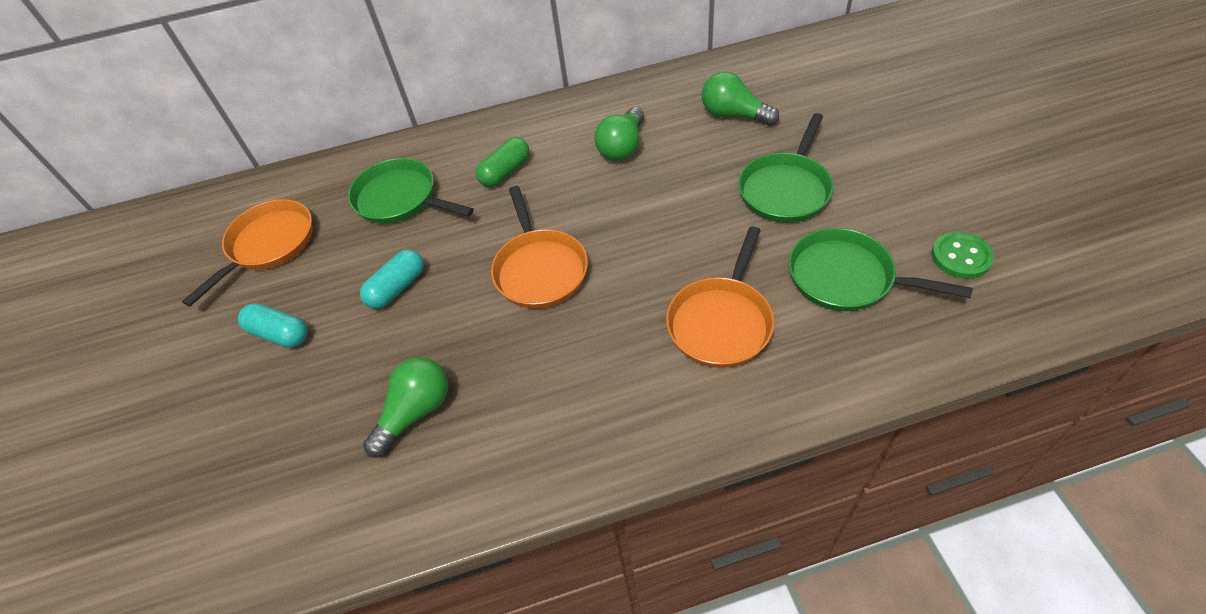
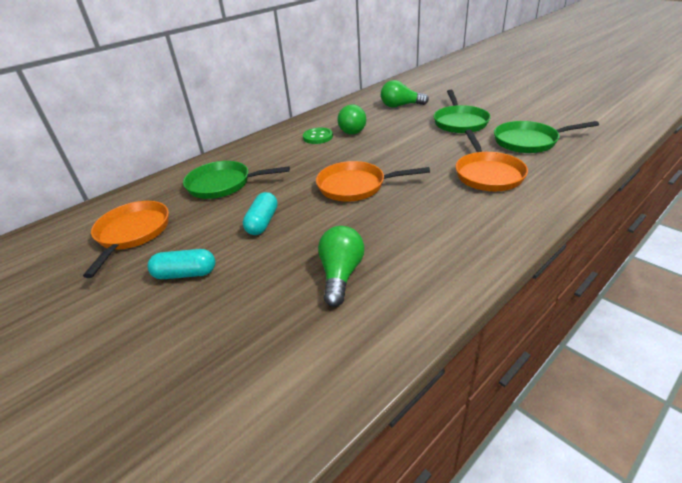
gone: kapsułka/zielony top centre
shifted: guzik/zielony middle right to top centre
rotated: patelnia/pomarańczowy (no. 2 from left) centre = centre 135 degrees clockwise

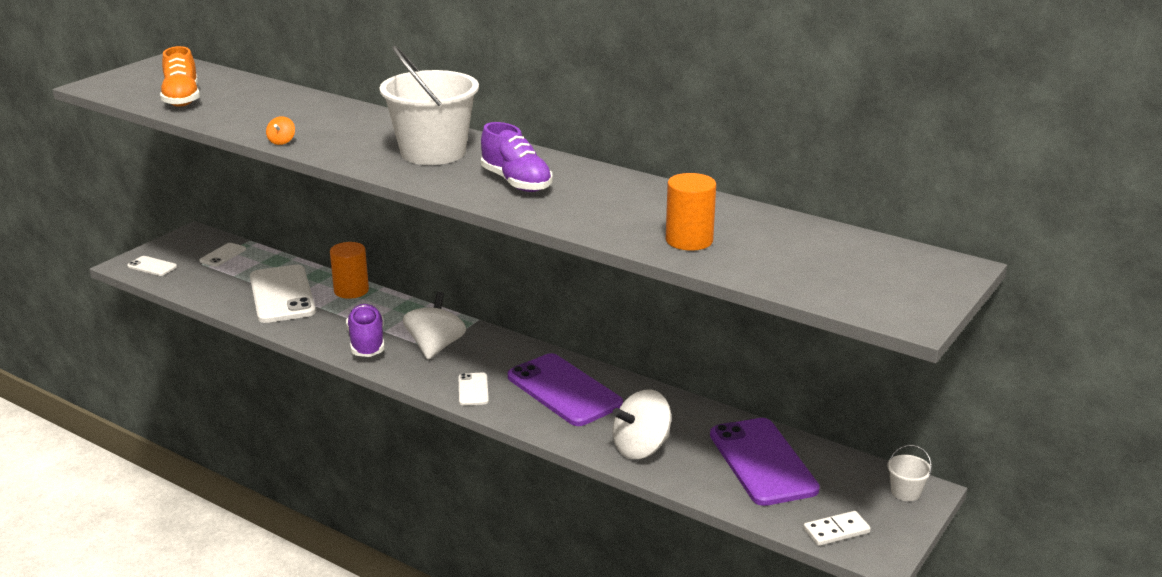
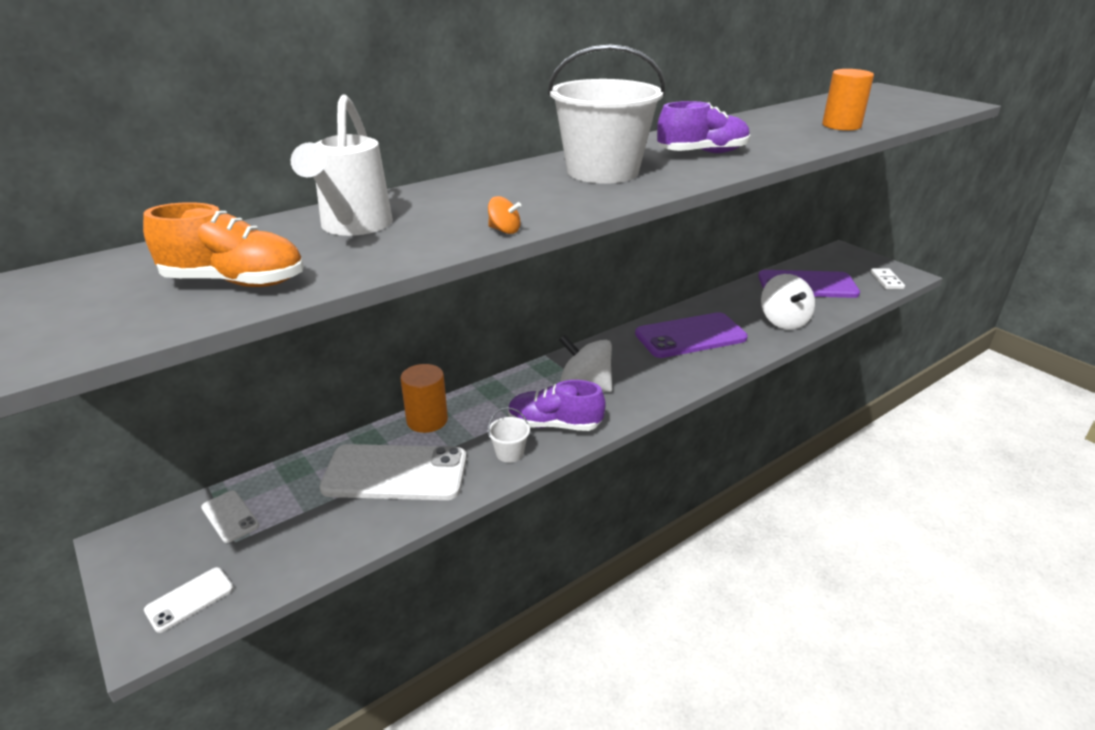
gone: telefon/biały (no. 4 from left) bottom centre
new: konewka/biały top left
shifted: wiadro/biały (no. 2 from left in the first image) bottom right to wiadro/biały (no. 1 from left) centre

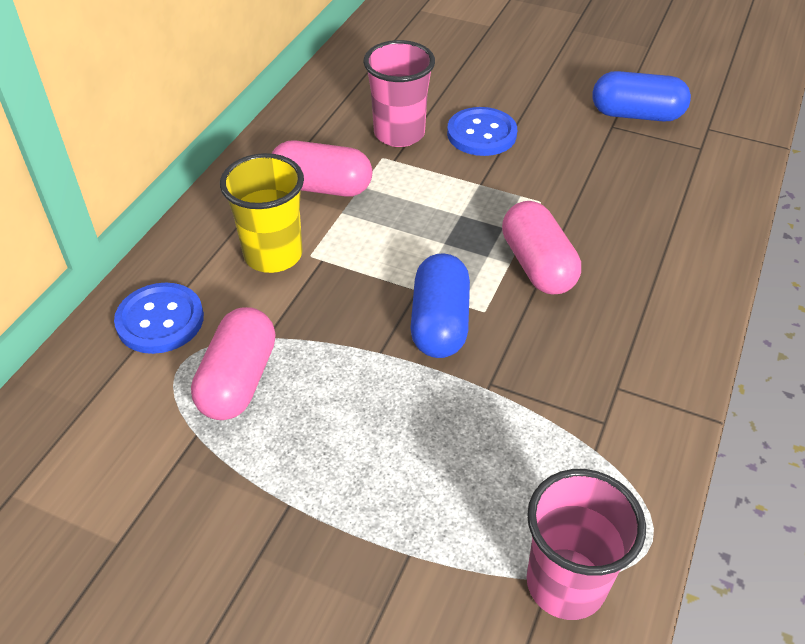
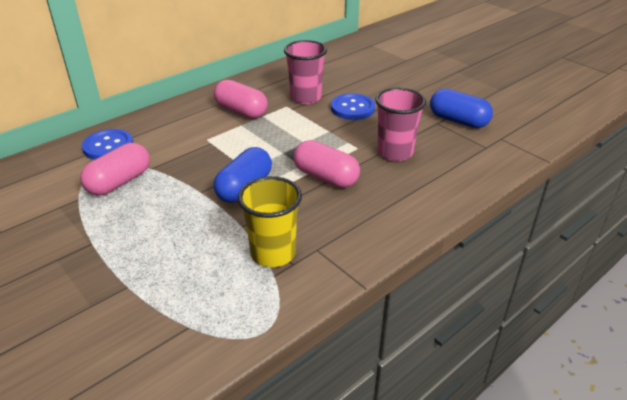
shifted: szklanka/żółty top left to centre; szklanka/różowy (no. 2 from left) bottom right to top centre
rotated: kapsułka/różowy (no. 3 from left) middle right = centre 60 degrees counterclockwise

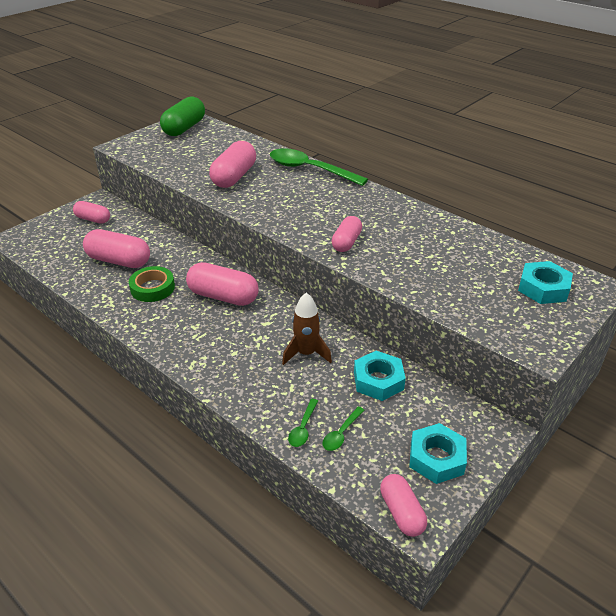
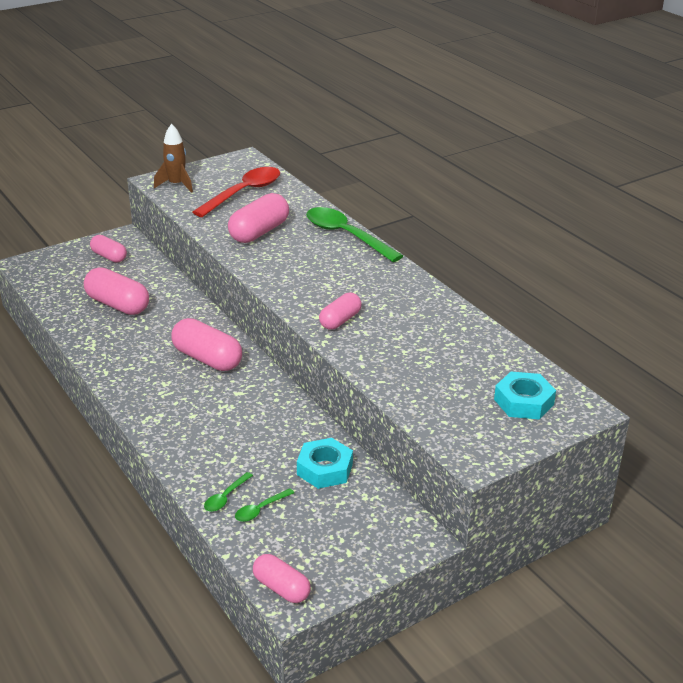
gone: kapsułka/zielony top left; taśma klejąca/zielony middle left; nakrętka/turkusowy (no. 2 from left) bottom right
new: łyżka/czerwony top centre
shifted: rakieta/brązowy centre to top left
rotated: kapsułka/różowy (no. 6 from left in the first image) bottom centre = bottom centre 45 degrees counterclockwise

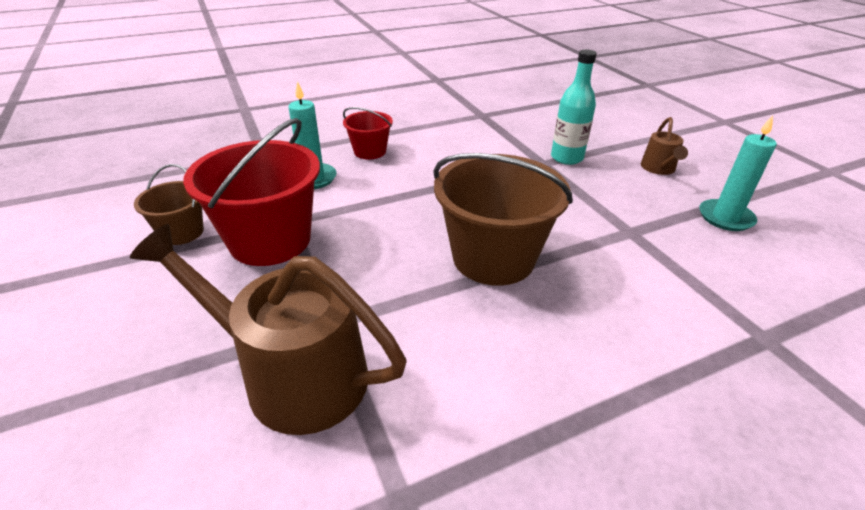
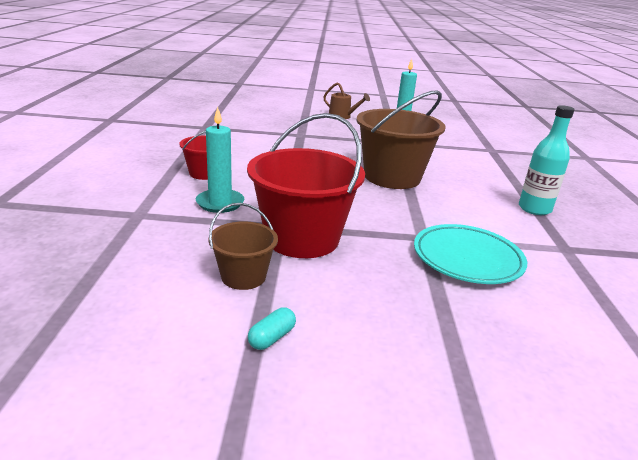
new: kapsułka/turkusowy bottom centre
shifted: butelka/turkusowy top centre to middle right
swapped: konewka/brązowy (no. 1 from left) middle left to talerz/turkusowy middle right

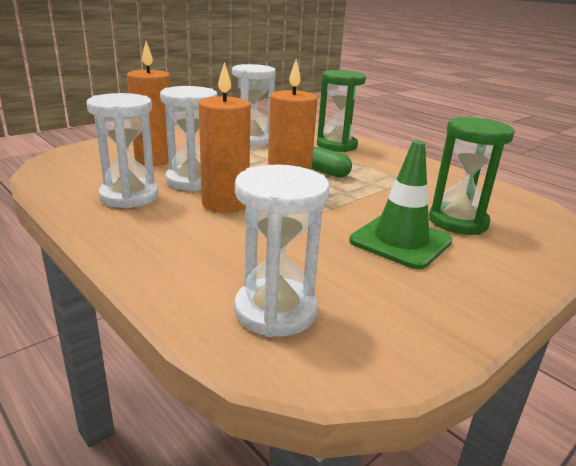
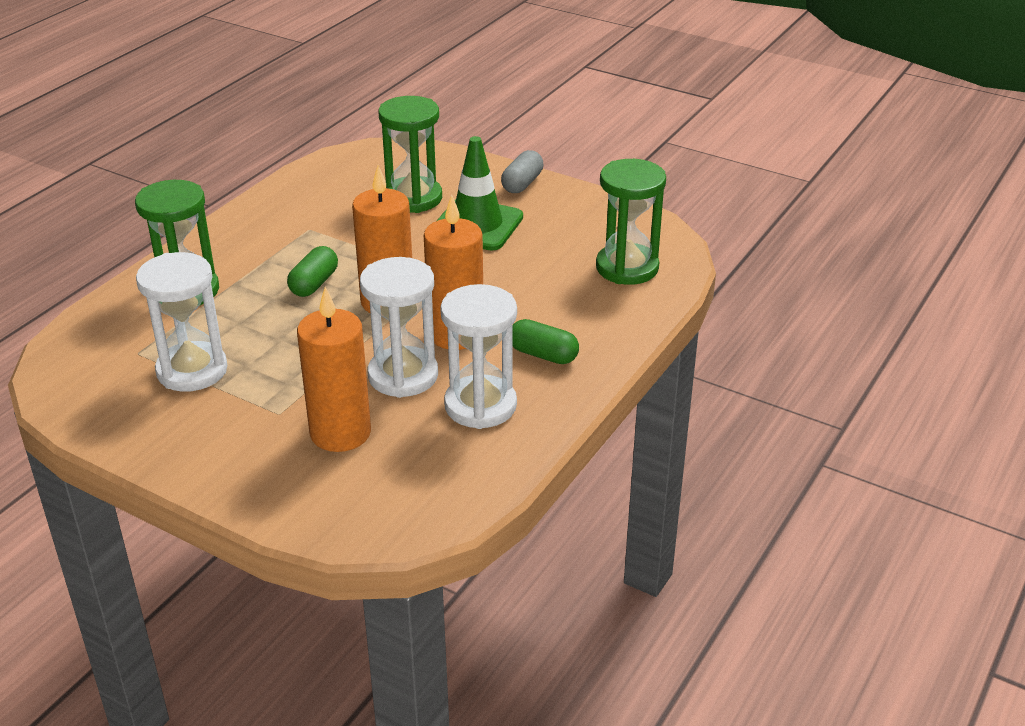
new: kapsułka/szary top centre; kapsułka/zielony (no. 2 from left) centre
repainted: klepsydra/biały (no. 4 from left) centre to klepsydra/zielony (no. 3 from left) top centre

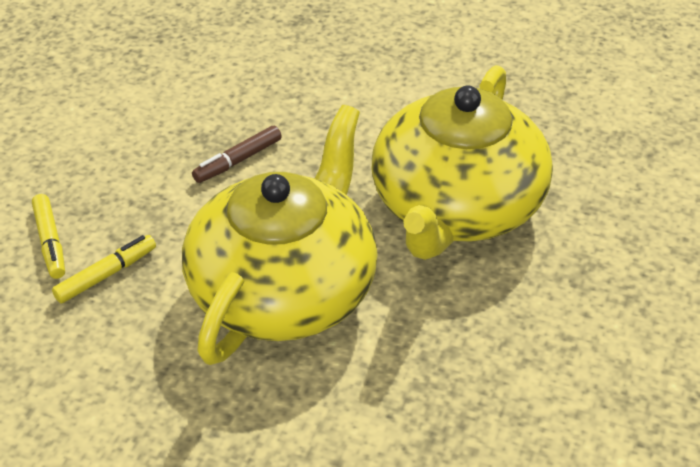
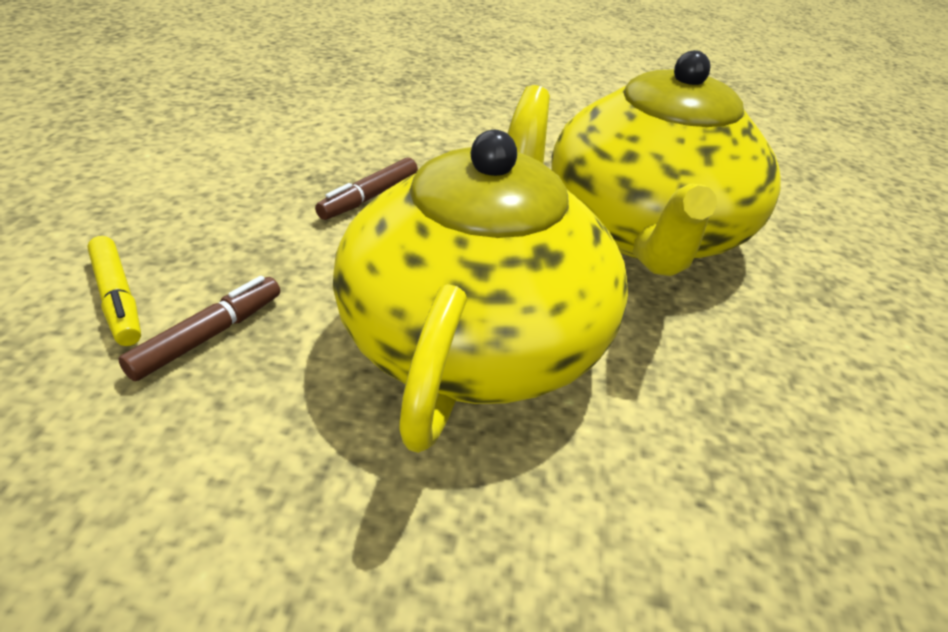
repainted: flamaster/żółty (no. 2 from left) middle left to flamaster/brązowy (no. 1 from left) middle left

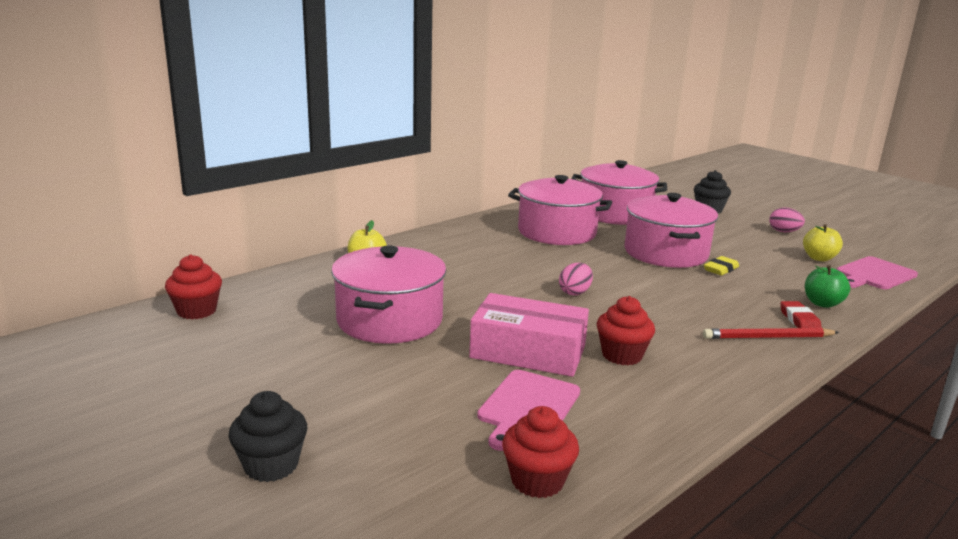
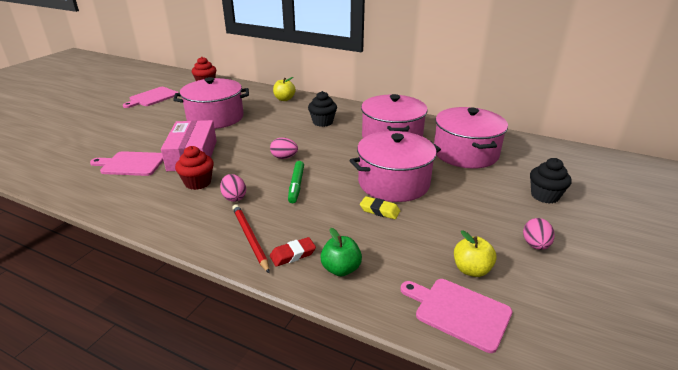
gone: muffinka/czerwony (no. 2 from left) bottom centre
new: deska do krojenia/różowy (no. 2 from left) top left; flamaster/zielony centre; jajko/różowy (no. 1 from left) centre
shifted: muffinka/czarny (no. 1 from left) bottom left to top centre

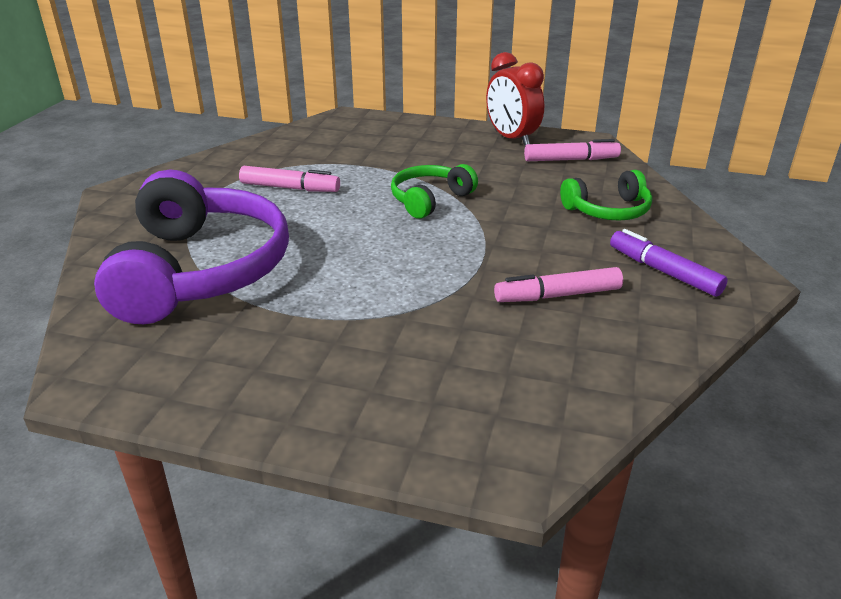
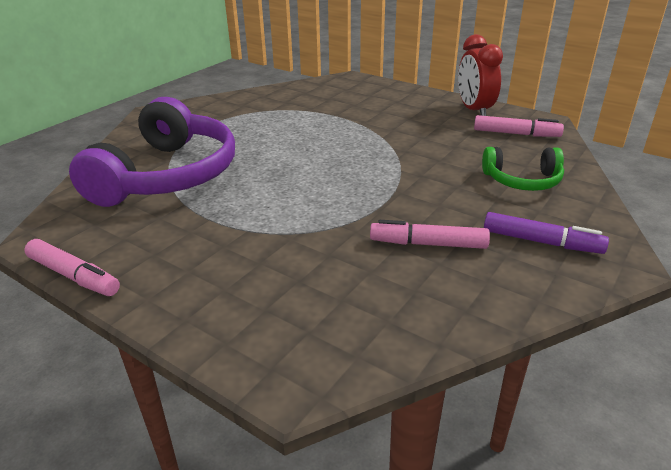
gone: słuchawki/zielony (no. 1 from left) top centre
shifted: flamaster/różowy (no. 1 from left) top centre to middle left
rotated: flamaster/fioletowy middle right = middle right 135 degrees clockwise

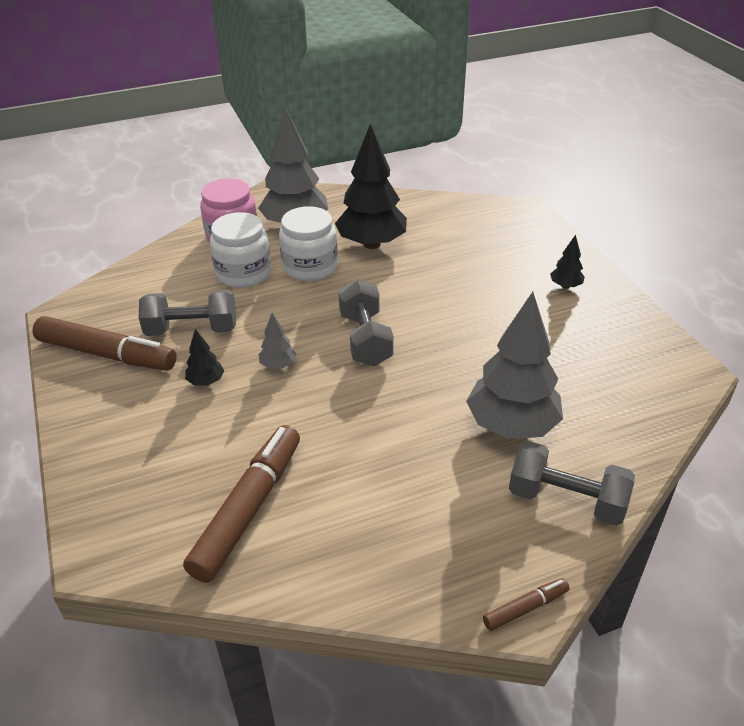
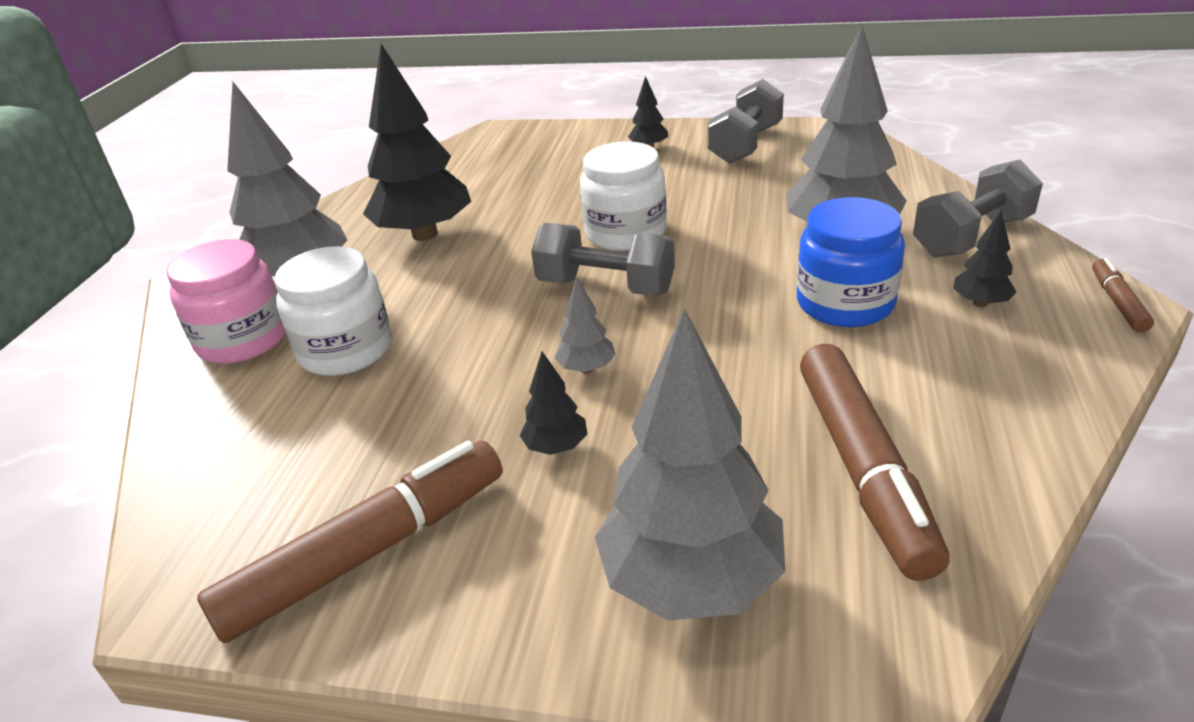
new: słoik/niebieski middle right; drzewko/czarny (no. 4 from left) middle right; drzewko/szary (no. 3 from left) centre
shifted: słoik/biały (no. 2 from left) centre to top centre; hantel/szary (no. 1 from left in the first image) middle left to hantel/szary (no. 2 from left) top centre
rotated: flamaster/brązowy (no. 2 from left) bottom left = middle right 150 degrees counterclockwise

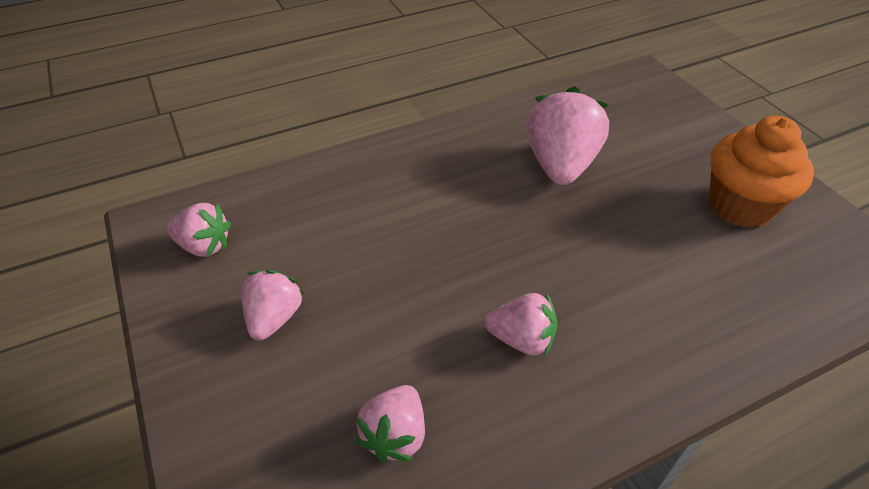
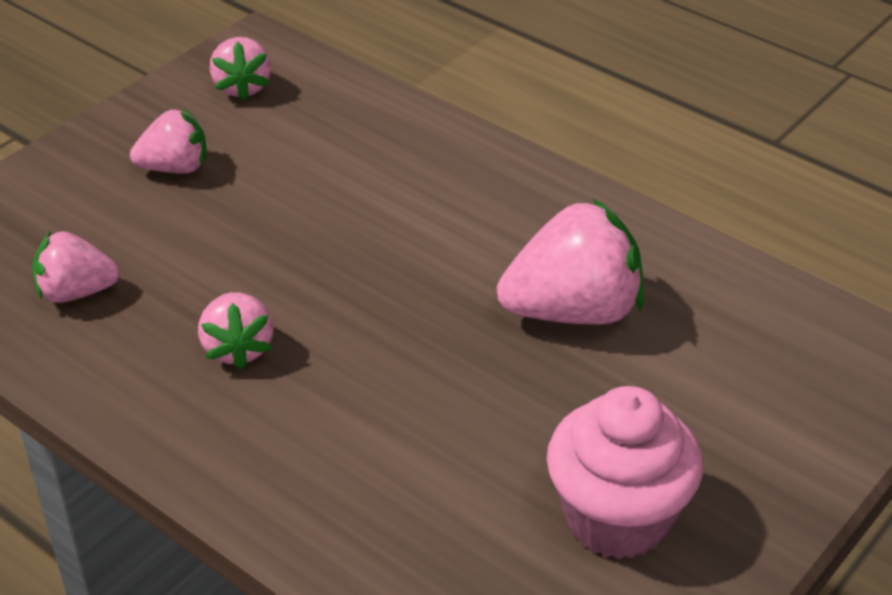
repainted: muffinka/pomarańczowy middle right to muffinka/różowy bottom right

